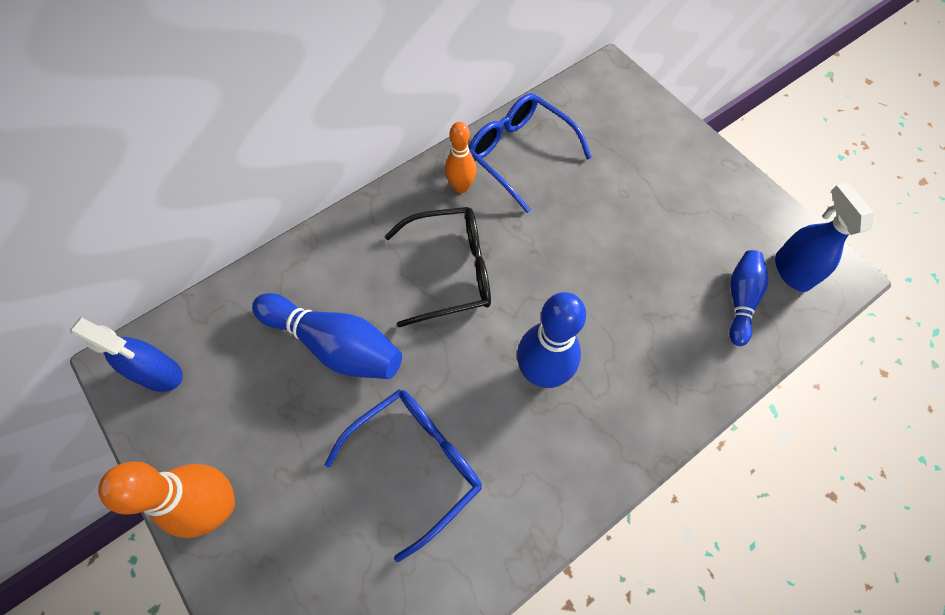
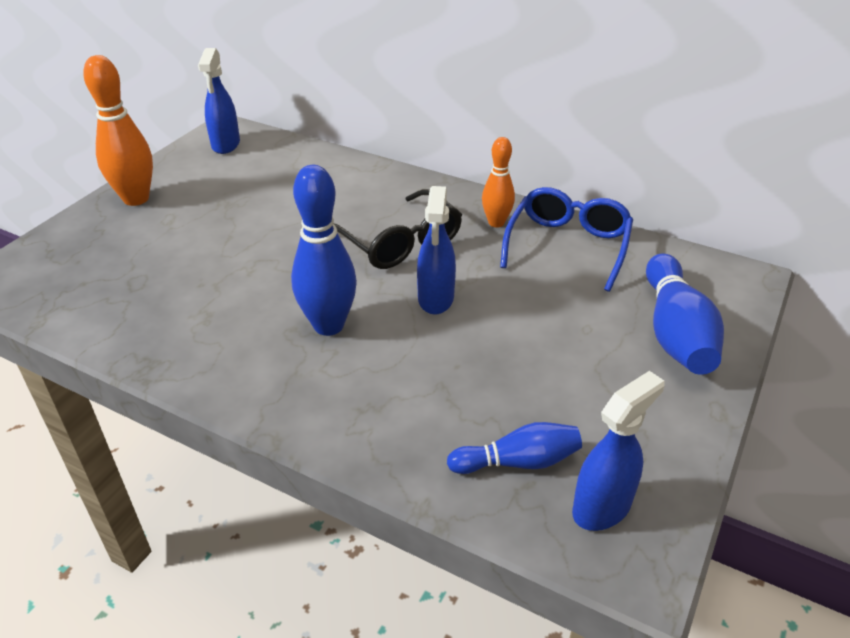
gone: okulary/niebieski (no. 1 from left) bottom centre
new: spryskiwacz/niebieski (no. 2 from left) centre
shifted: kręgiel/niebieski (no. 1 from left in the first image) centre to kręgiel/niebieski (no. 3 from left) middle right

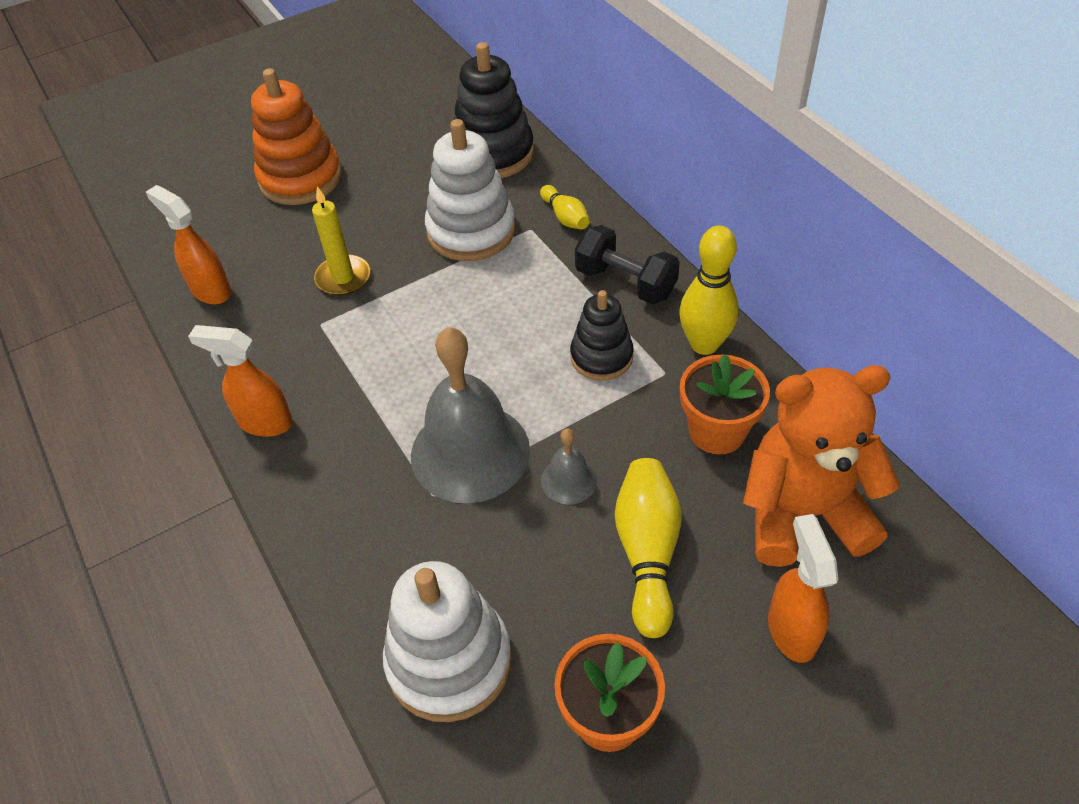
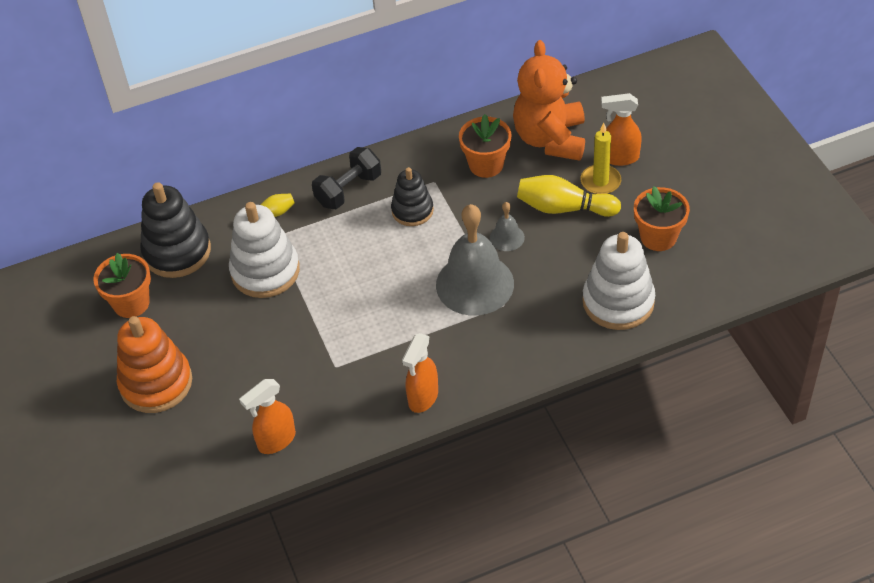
gone: kręgiel/żółty (no. 3 from left) centre
new: doniczka/pomarańczowy (no. 1 from left) middle left
shifted: świeca/żółty top left to top right

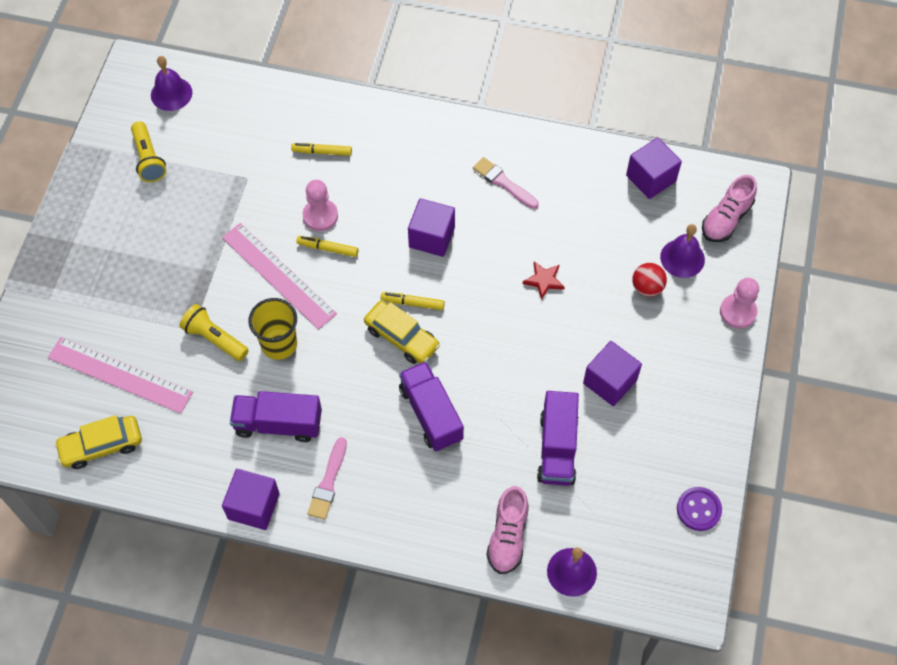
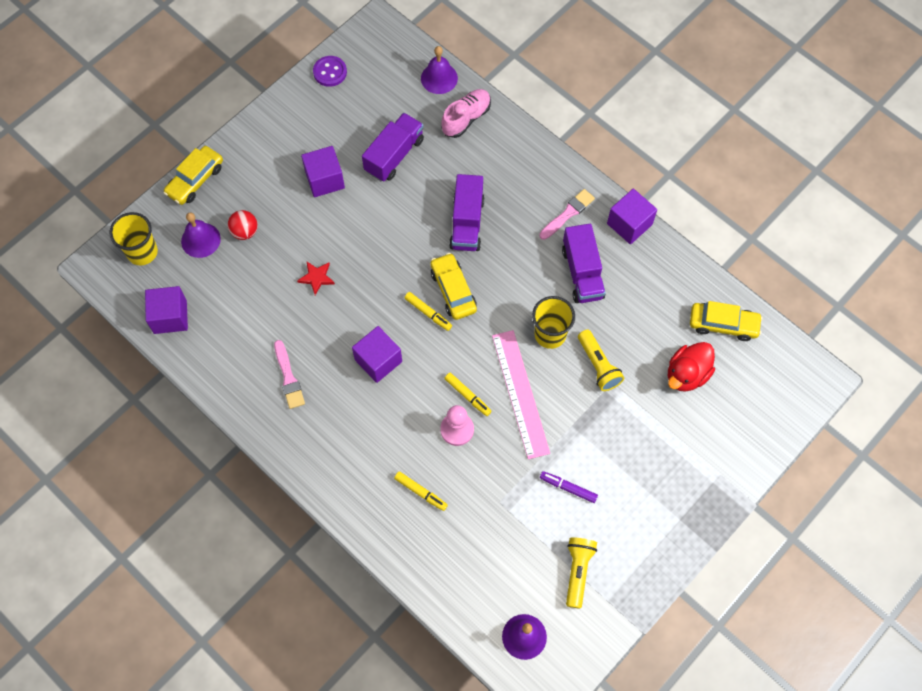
new: flamaster/fioletowy bottom centre
swapped: but/różowy (no. 2 from left) top right to szklanka/żółty (no. 1 from left) middle left; pionek/różowy (no. 2 from left) middle right to samochód/żółty (no. 1 from left) top left; linijka/różowy (no. 1 from left) middle left to kaczka/czerwony middle right
rotated: ciężarówka/fioletowy (no. 1 from left in the first image) middle left = centre 45 degrees clockwise

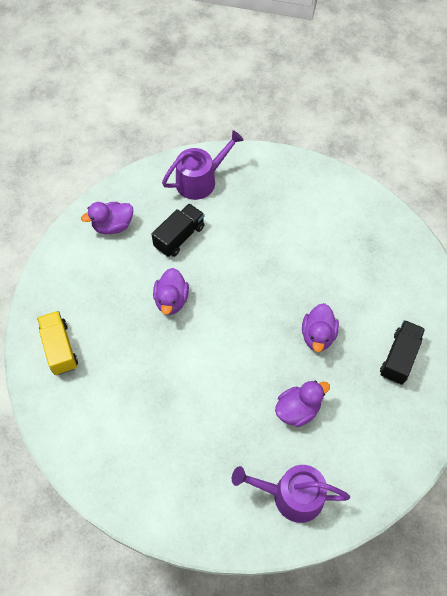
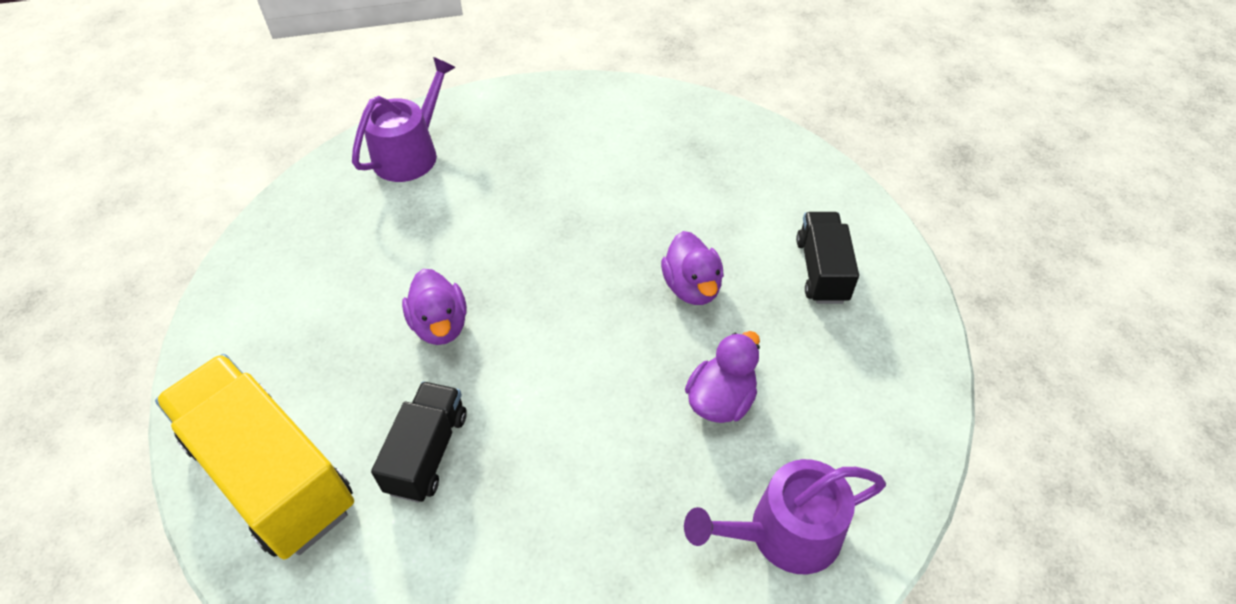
gone: kaczka/fioletowy (no. 1 from left) middle left
shifted: ciężarówka/czarny (no. 1 from left) centre to bottom centre
scaled: ciężarówka/żółty middle left = bottom left x1.80

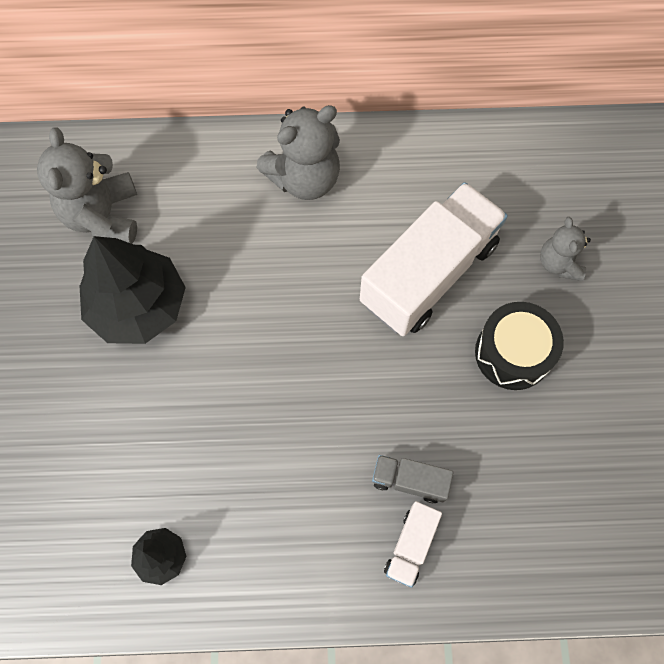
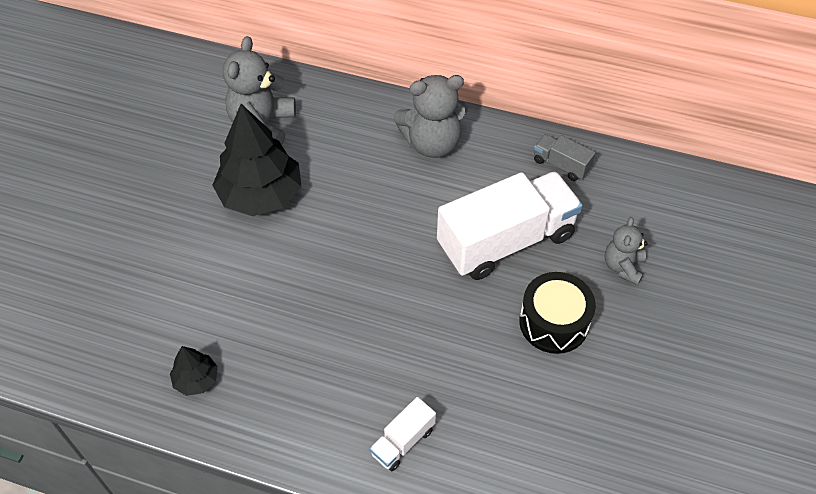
shifted: ciężarówka/szary bottom centre to top right

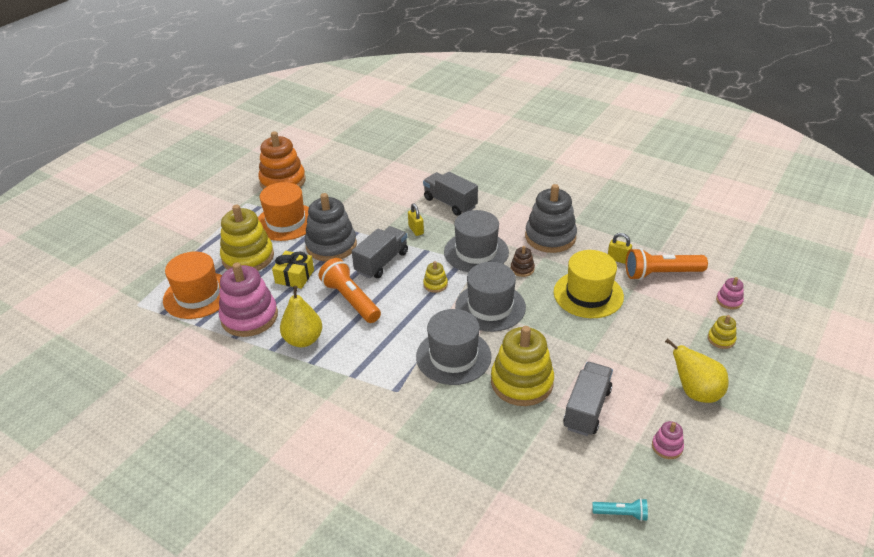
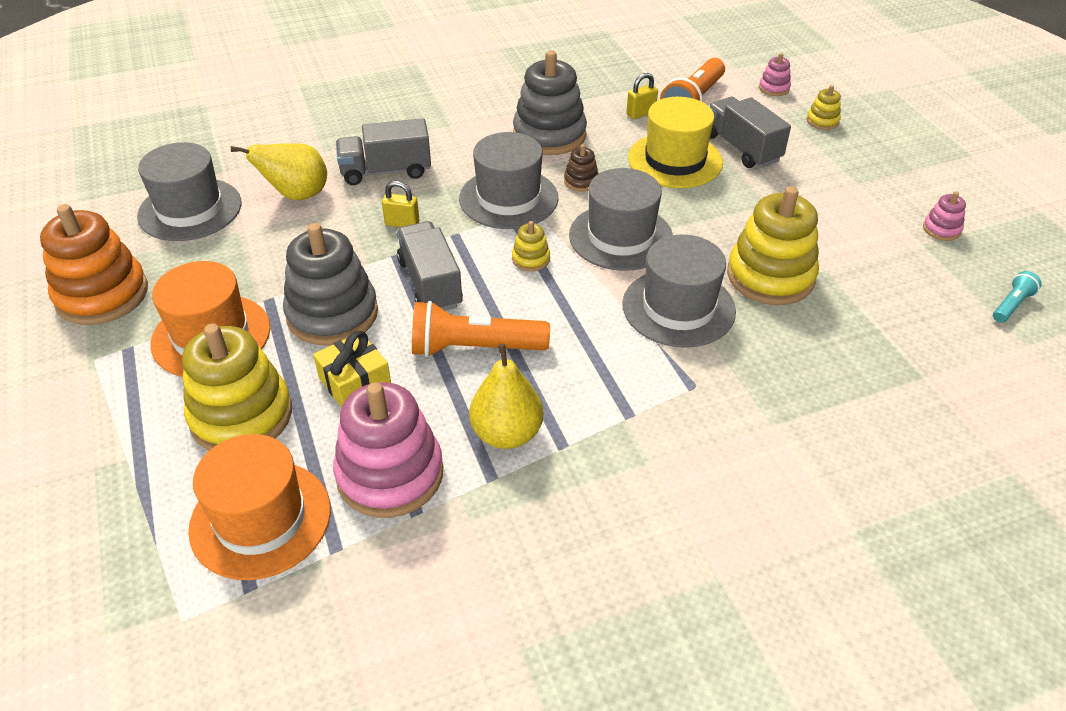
new: kapelusz/szary (no. 1 from left) top left
shifted: gruszka/żółty (no. 2 from left in the first image) middle right to gruszka/żółty (no. 1 from left) top left; ciężarówka/szary (no. 3 from left) bottom right to top right

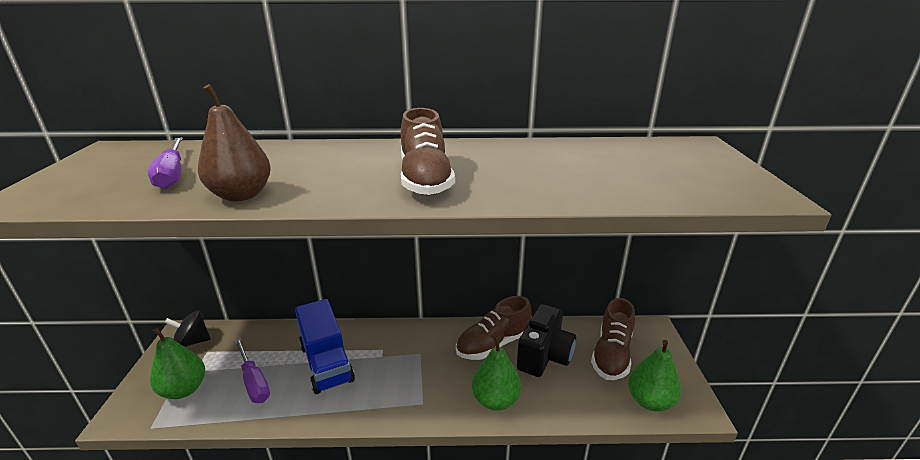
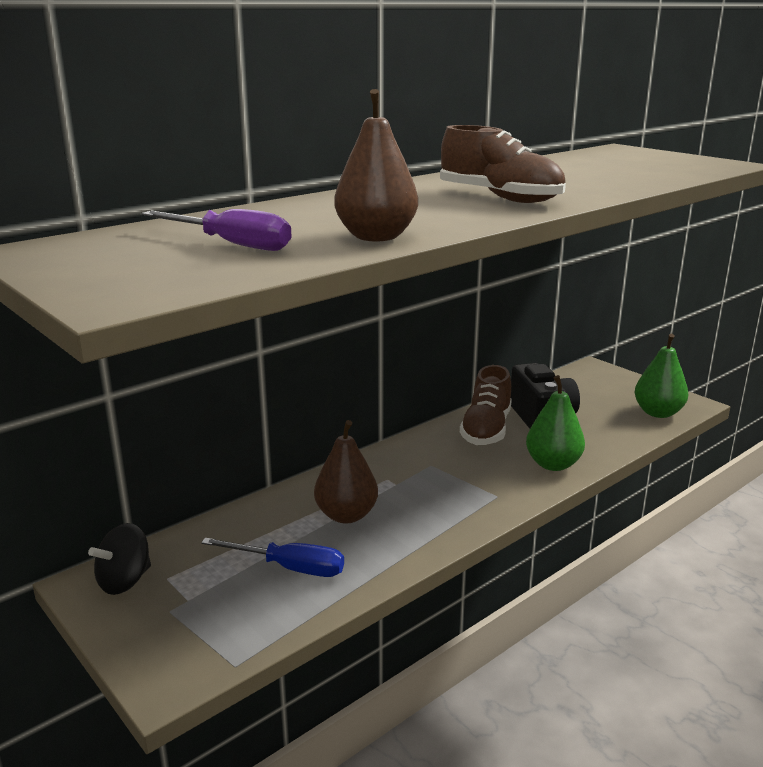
gone: but/brązowy (no. 3 from left) bottom centre; gruszka/zielony (no. 1 from left) bottom left
swapped: ciężarówka/niebieski bottom centre to gruszka/brązowy (no. 1 from left) centre
repainted: śrubokręt/fioletowy (no. 2 from left) bottom left to śrubokręt/niebieski bottom centre

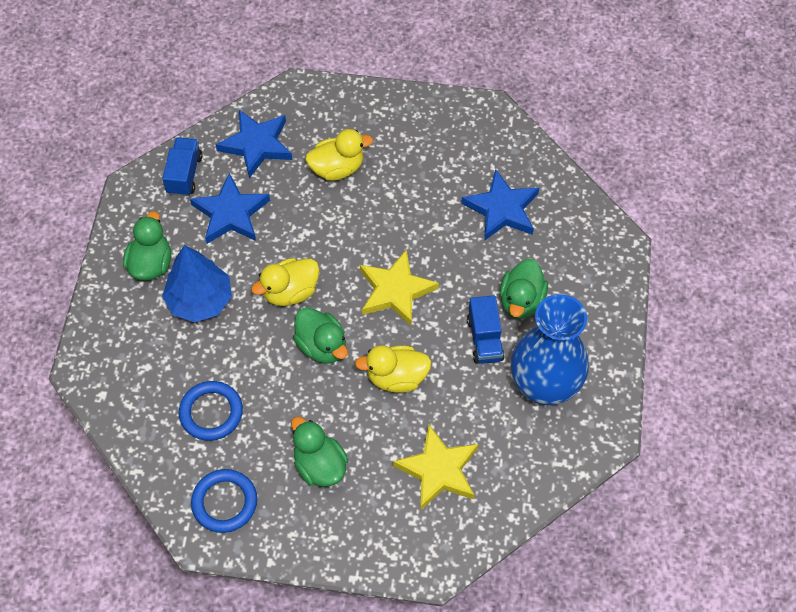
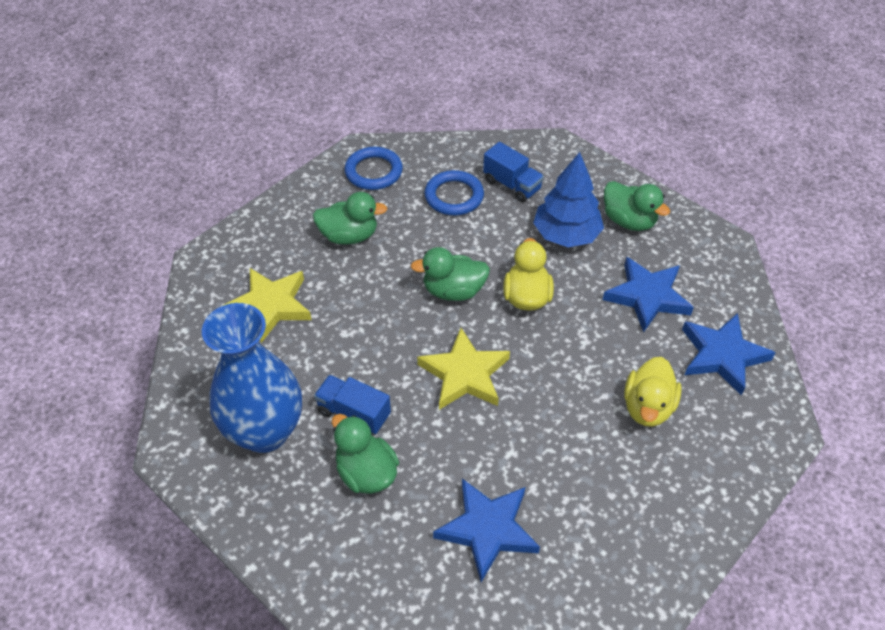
gone: kaczka/żółty (no. 3 from left) centre
shifted: ciężarówka/niebieski (no. 1 from left in the first image) top left to ciężarówka/niebieski (no. 2 from left) top centre

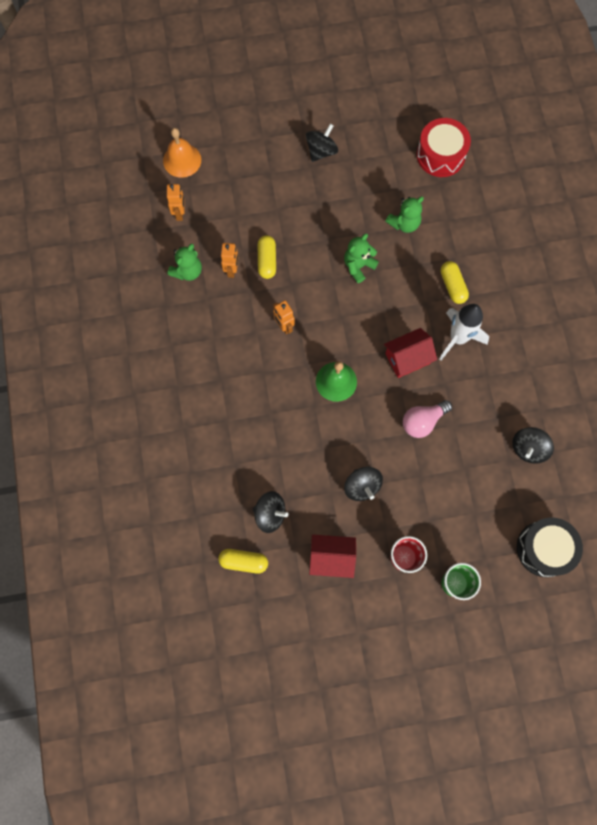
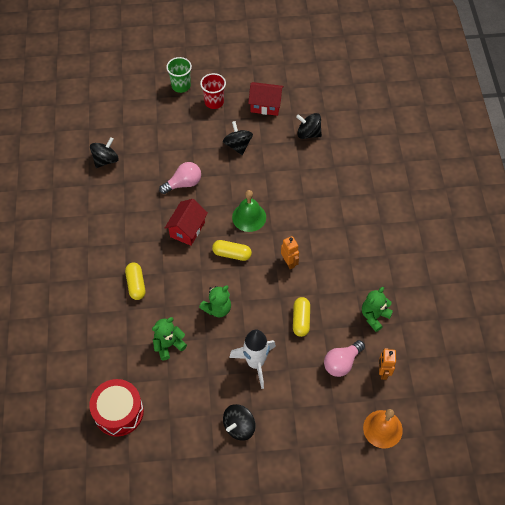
gone: robot/pomarańczowy (no. 2 from left) top centre; bęben/czarny middle right
new: żarówka/różowy (no. 2 from left) bottom right
shifted: rakieta/biały middle right to bottom centre; kapsułka/żółty (no. 1 from left in the first image) bottom centre to kapsułka/żółty (no. 2 from left) centre
rotated: domek/czerwony (no. 2 from left in the first image) middle right = centre 45 degrees counterclockwise

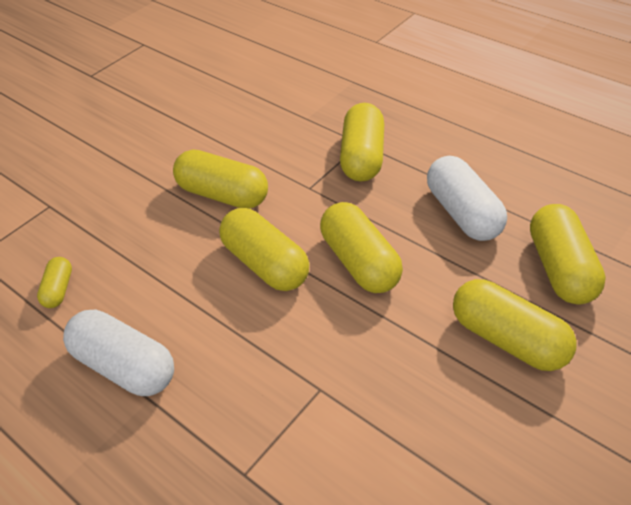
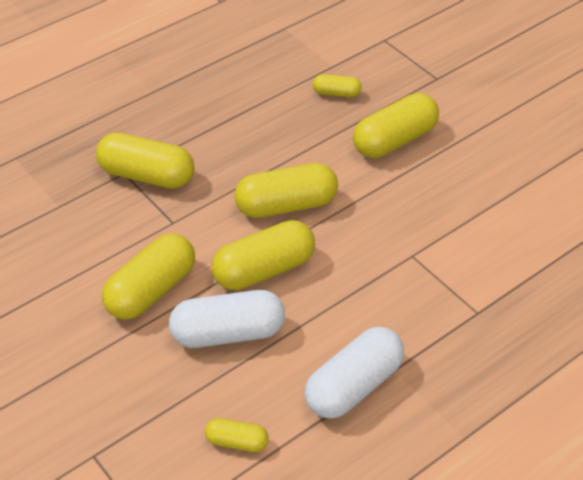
shifted: kapsułka/biały (no. 2 from left in the first image) middle right to kapsułka/biały (no. 1 from left) centre
scaled: kapsułka/żółty (no. 7 from left in the first image) middle right = top centre x0.52

